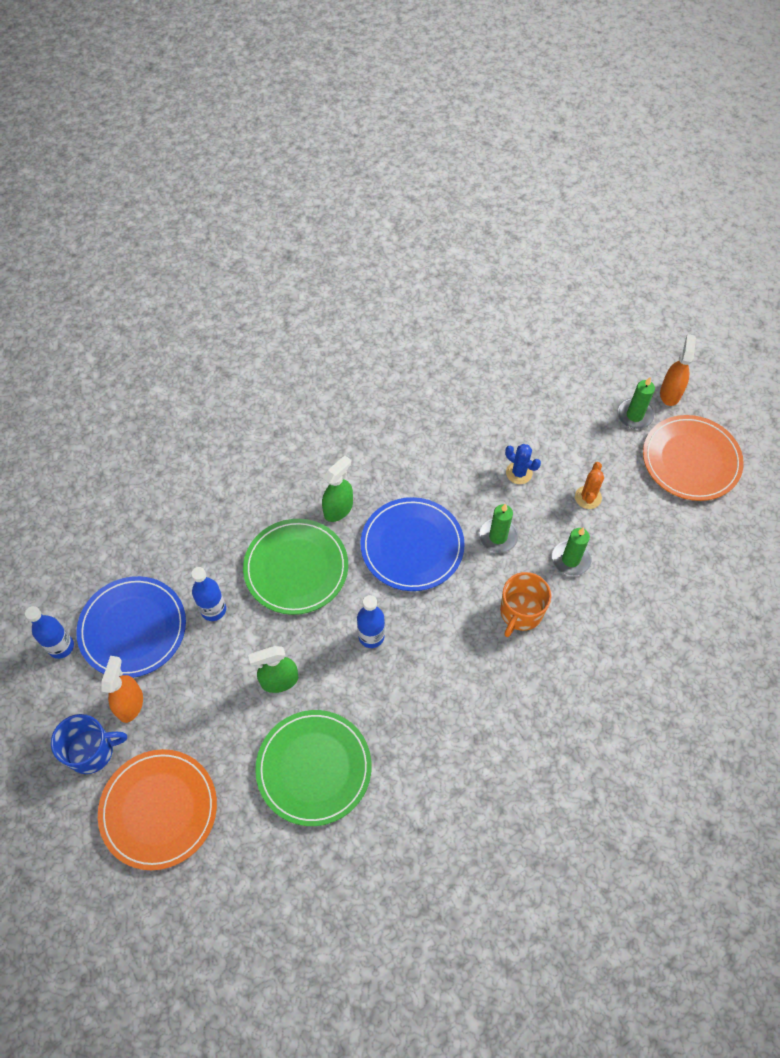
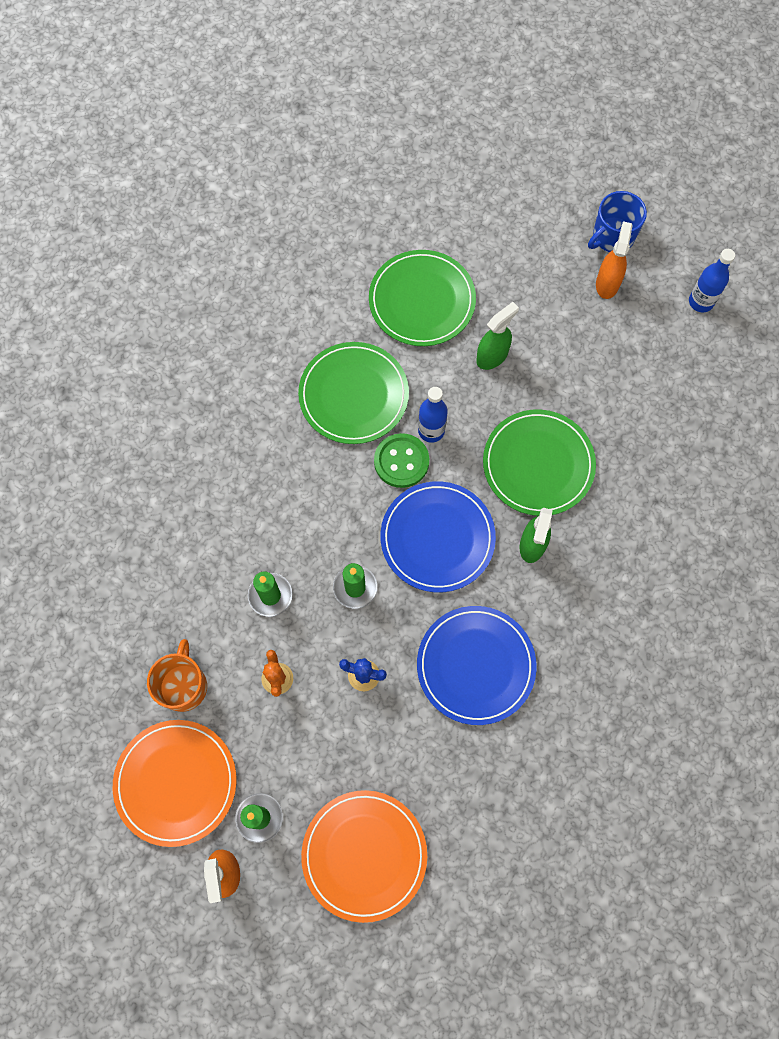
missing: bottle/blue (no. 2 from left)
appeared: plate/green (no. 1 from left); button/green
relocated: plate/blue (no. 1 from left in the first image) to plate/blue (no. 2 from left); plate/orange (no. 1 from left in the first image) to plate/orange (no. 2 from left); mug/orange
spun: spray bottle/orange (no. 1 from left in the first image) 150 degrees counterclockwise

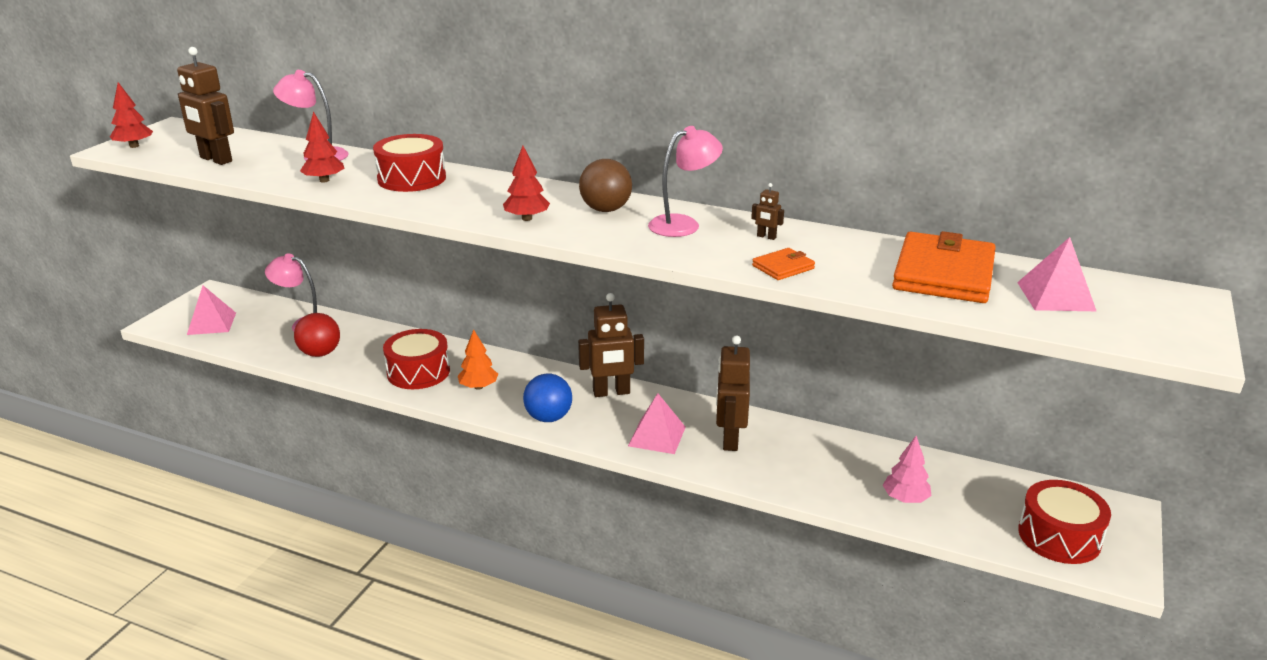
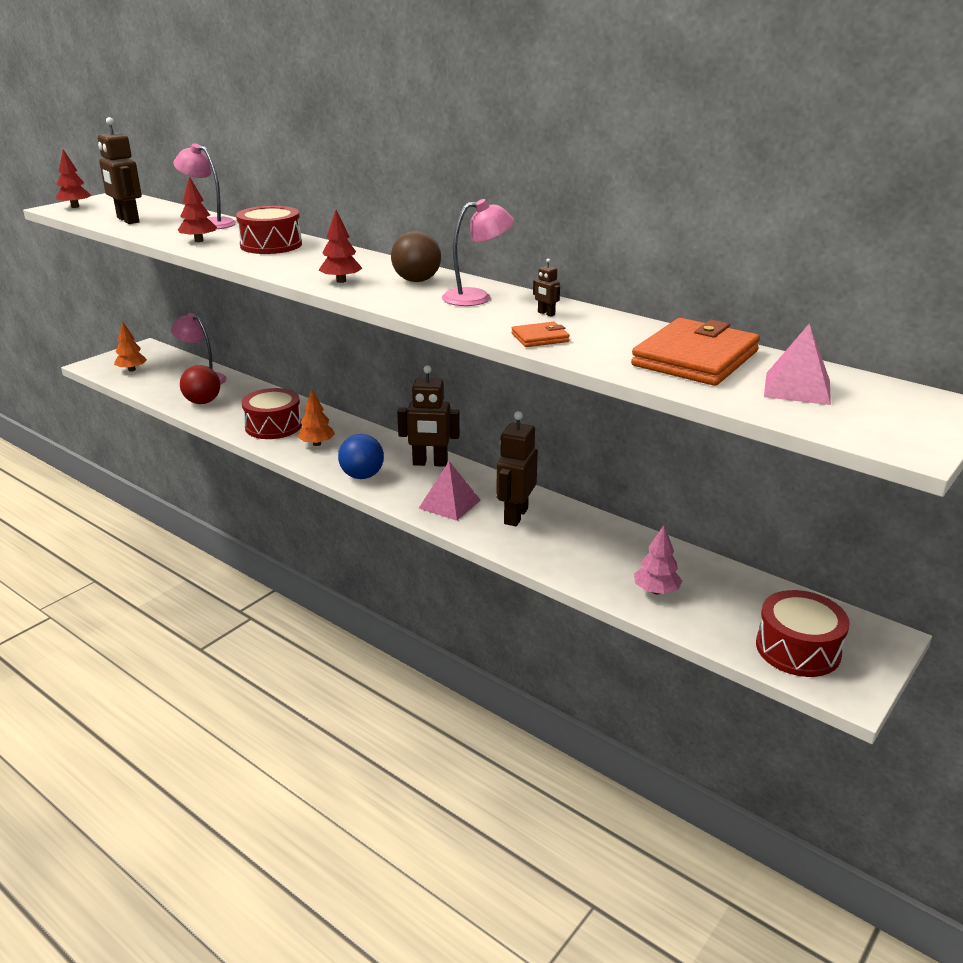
exchanged: pyramid/pink (no. 1 from left) to tree/orange (no. 1 from left)

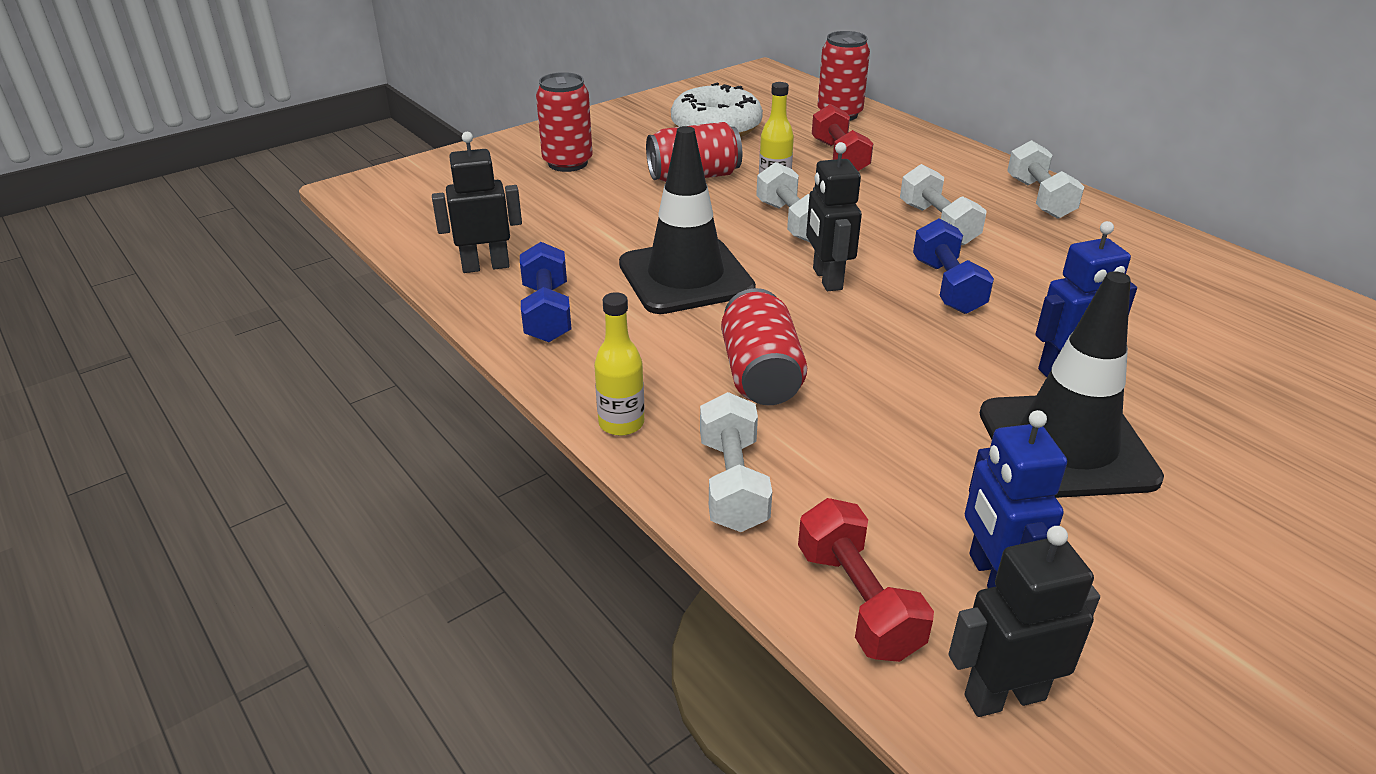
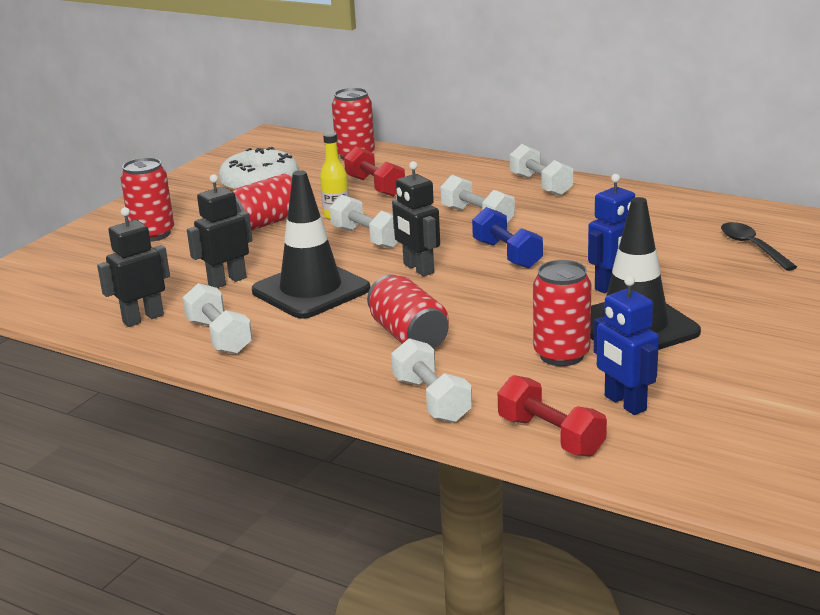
missing: bottle/yellow (no. 1 from left)
appeared: can/red (no. 5 from left); spoon/black
relocated: robot/black (no. 3 from left in the first image) to robot/black (no. 2 from left)
colour: dumbbell/blue (no. 1 from left) to dumbbell/white (no. 1 from left)

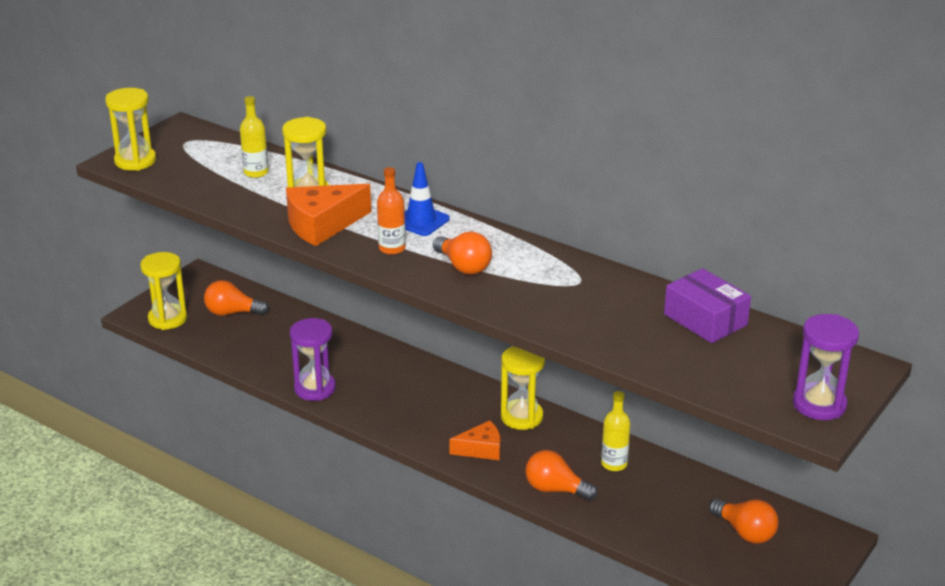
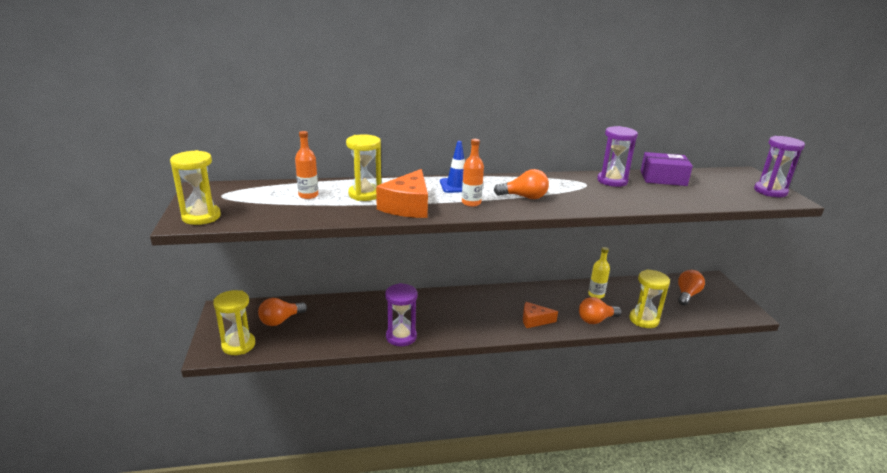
appeared: hourglass/purple (no. 2 from left)
relocated: hourglass/yellow (no. 4 from left)
colour: bottle/yellow (no. 1 from left) to bottle/orange (no. 1 from left)
spun: cheese/orange (no. 2 from left) 120 degrees counterclockwise; light bulb/orange (no. 4 from left) 60 degrees counterclockwise

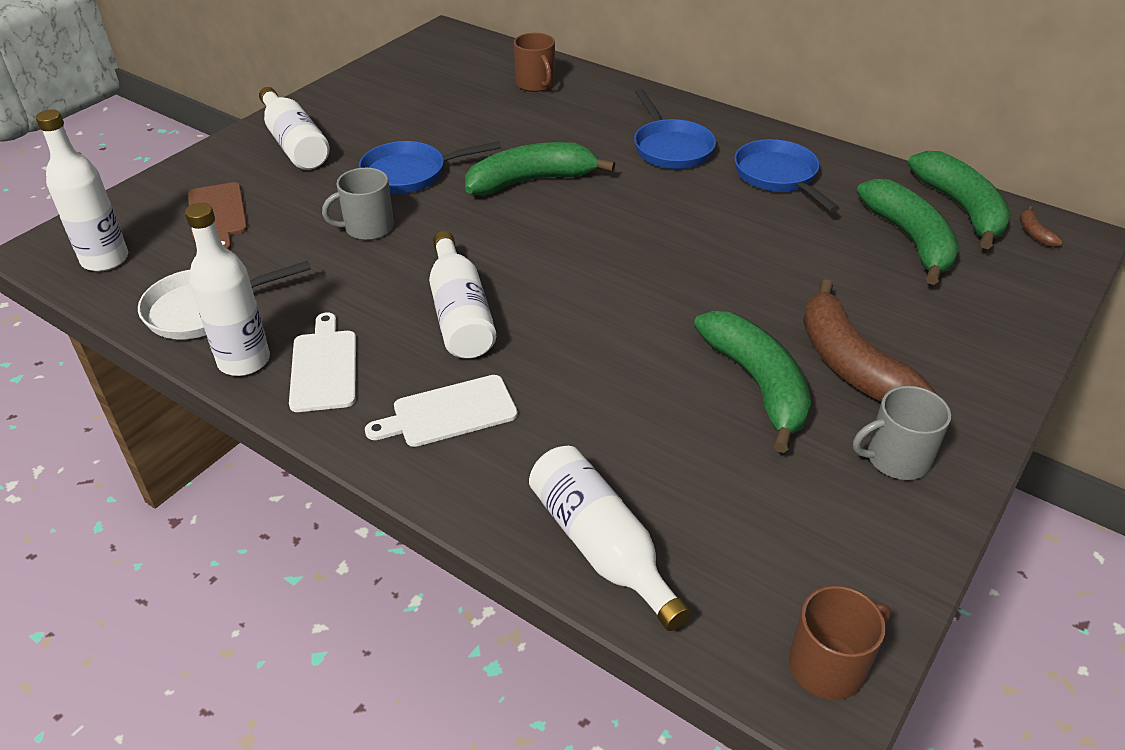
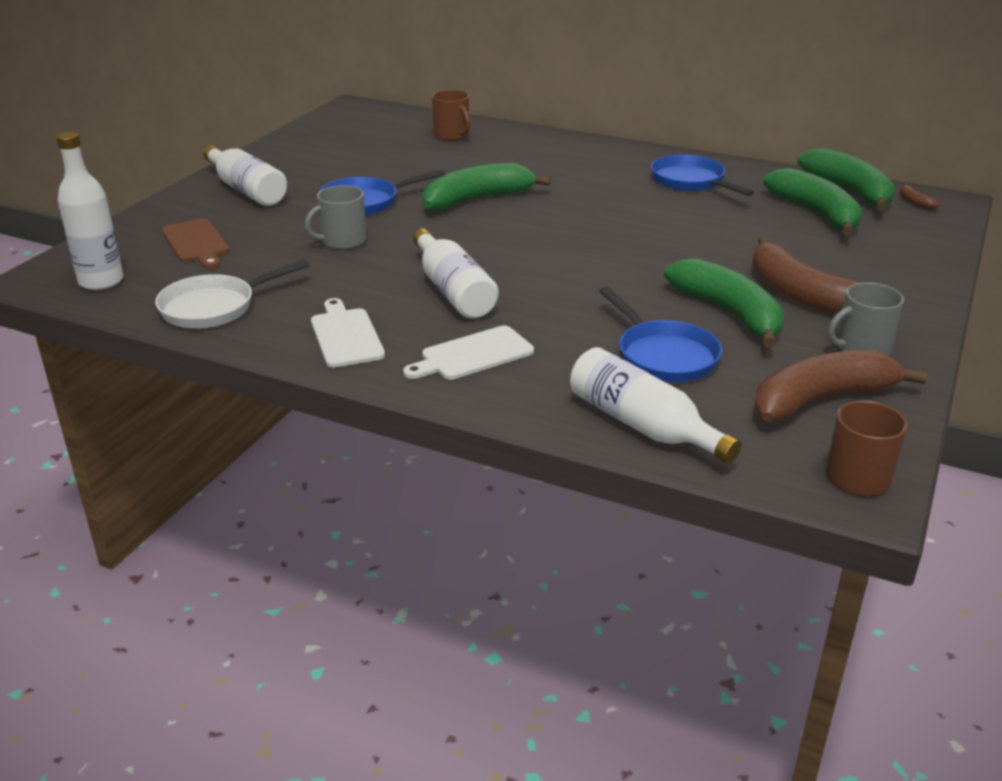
missing: bottle/white (no. 2 from left)
appeared: banana/brown (no. 2 from left)
relocated: pan/blue (no. 2 from left)

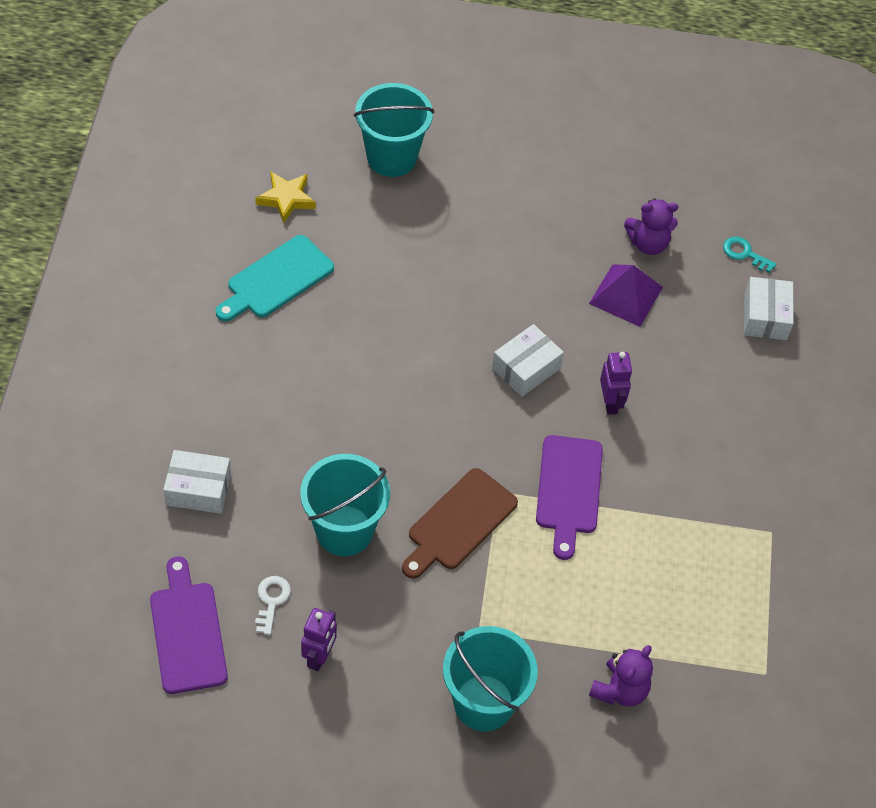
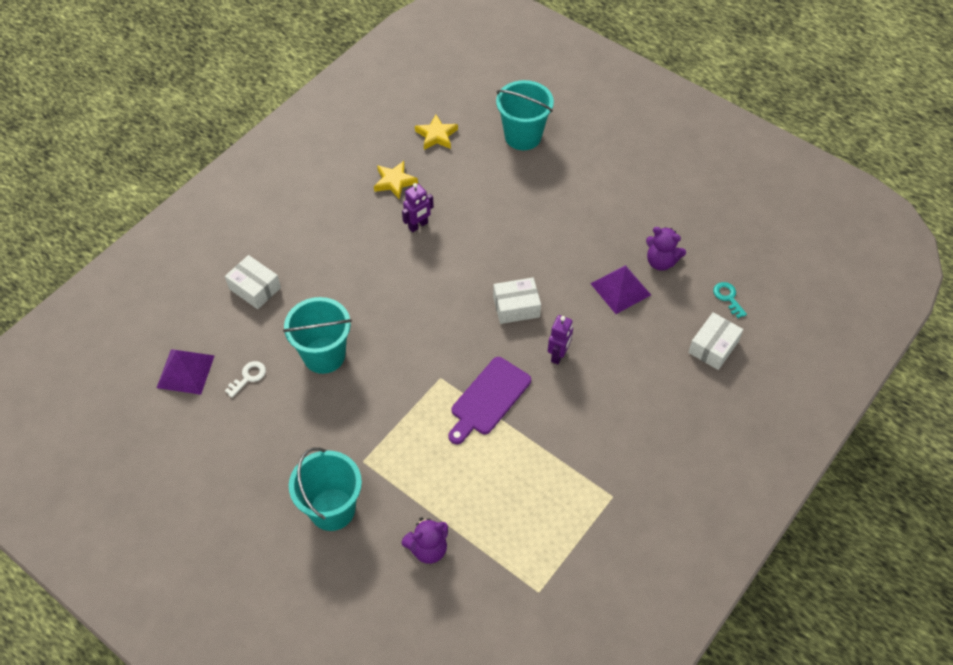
missing: cutting board/brown
relocated: robot/purple (no. 1 from left)
exchanged: cutting board/purple (no. 1 from left) to pyramid/purple (no. 1 from left); cutting board/turquoise to star/yellow (no. 1 from left)

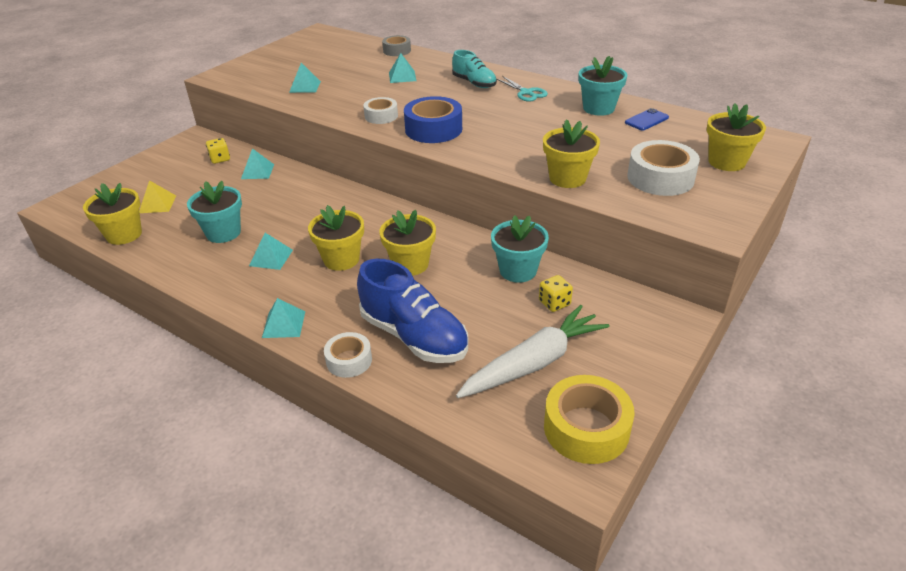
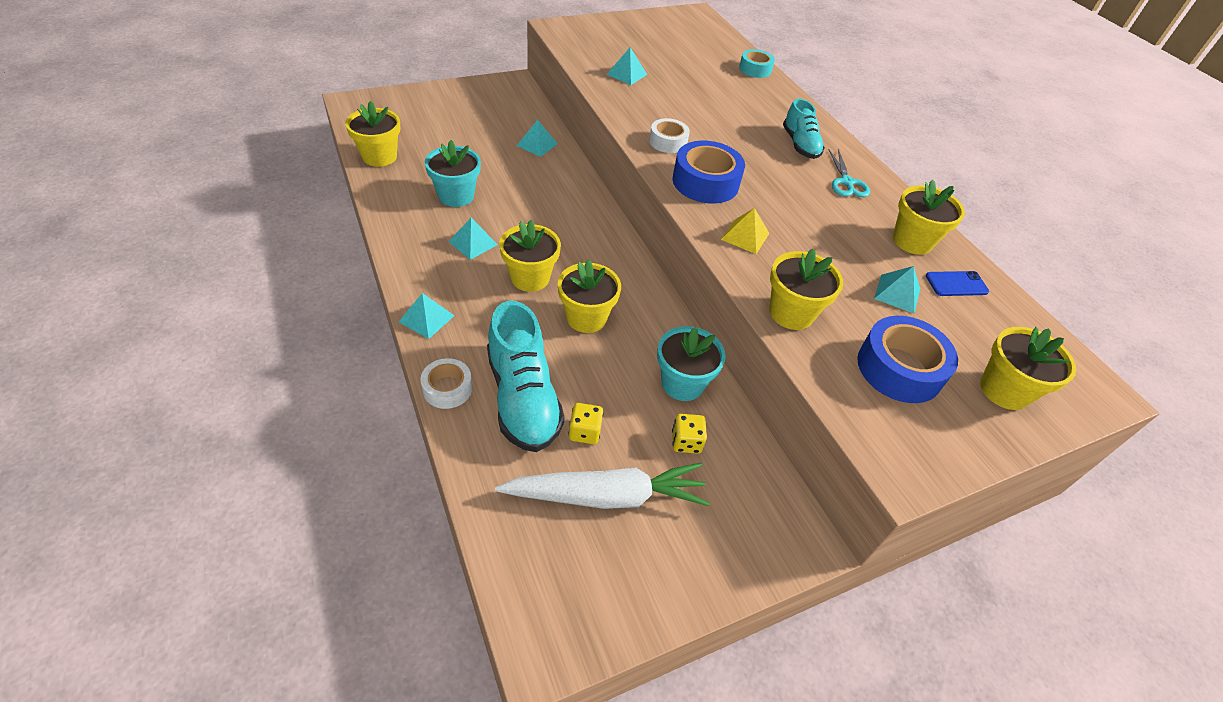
missing: tape/yellow
relocated: pyramid/yellow; dice/yellow (no. 1 from left); pyramid/turquoise (no. 5 from left)
colour: shoe/blue to shoe/turquoise (no. 1 from left); tape/grey to tape/turquoise; flower pot/turquoise (no. 3 from left) to flower pot/yellow (no. 5 from left); tape/white (no. 3 from left) to tape/blue (no. 2 from left)

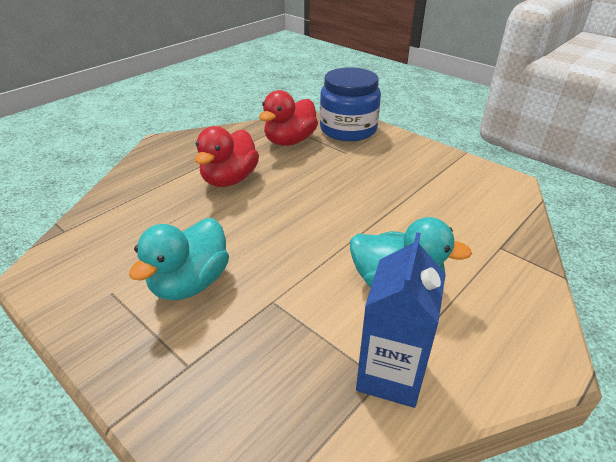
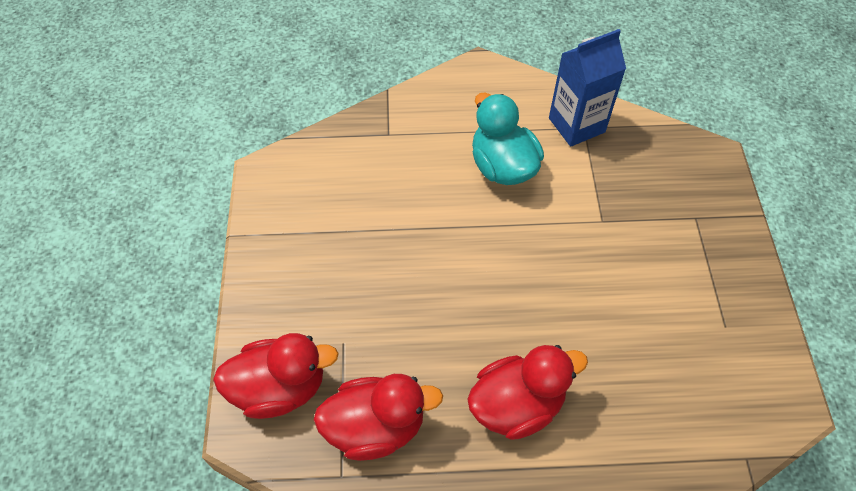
missing: duck/turquoise (no. 1 from left)
exchanged: jar/blue to duck/red (no. 1 from left)

